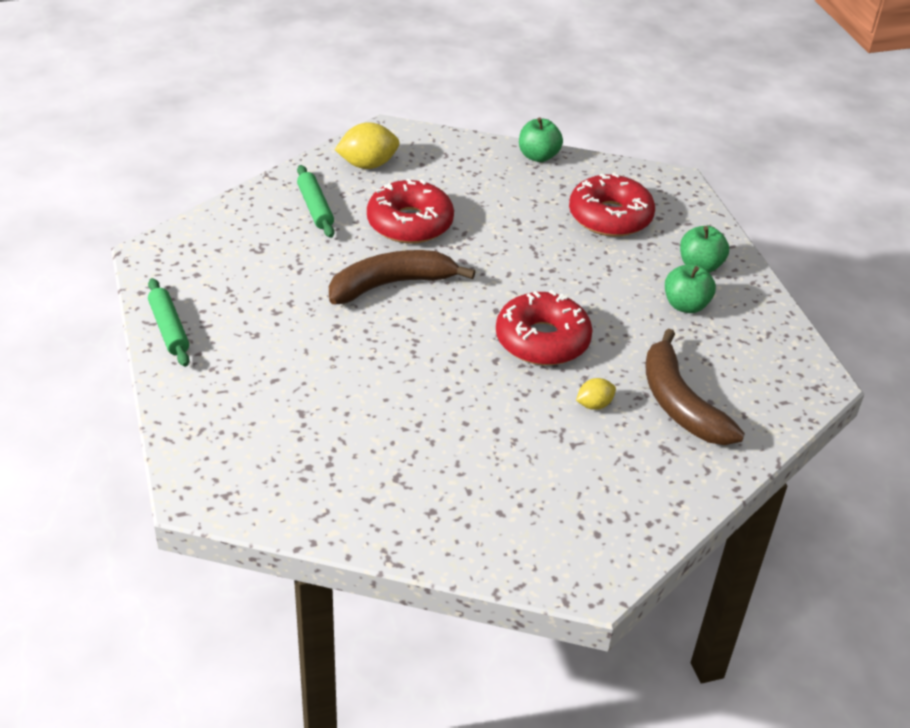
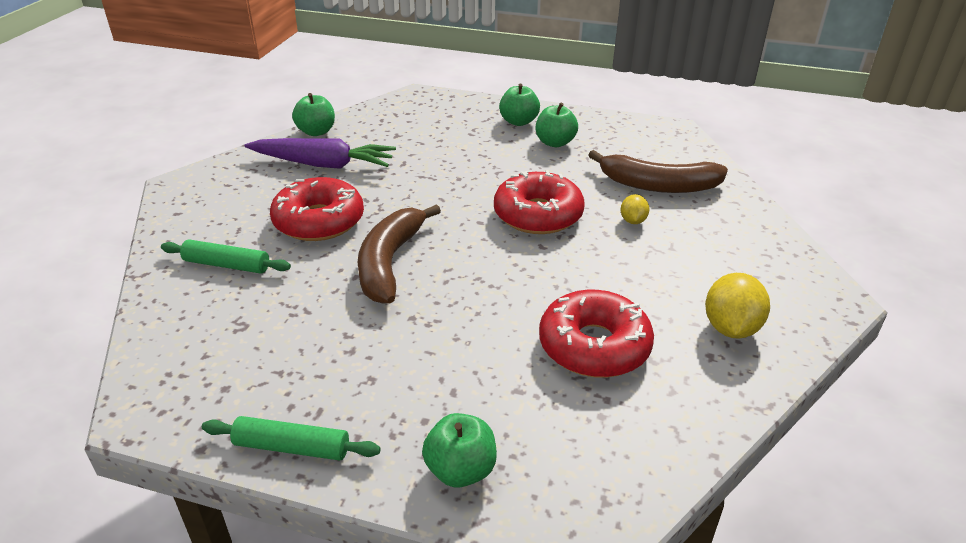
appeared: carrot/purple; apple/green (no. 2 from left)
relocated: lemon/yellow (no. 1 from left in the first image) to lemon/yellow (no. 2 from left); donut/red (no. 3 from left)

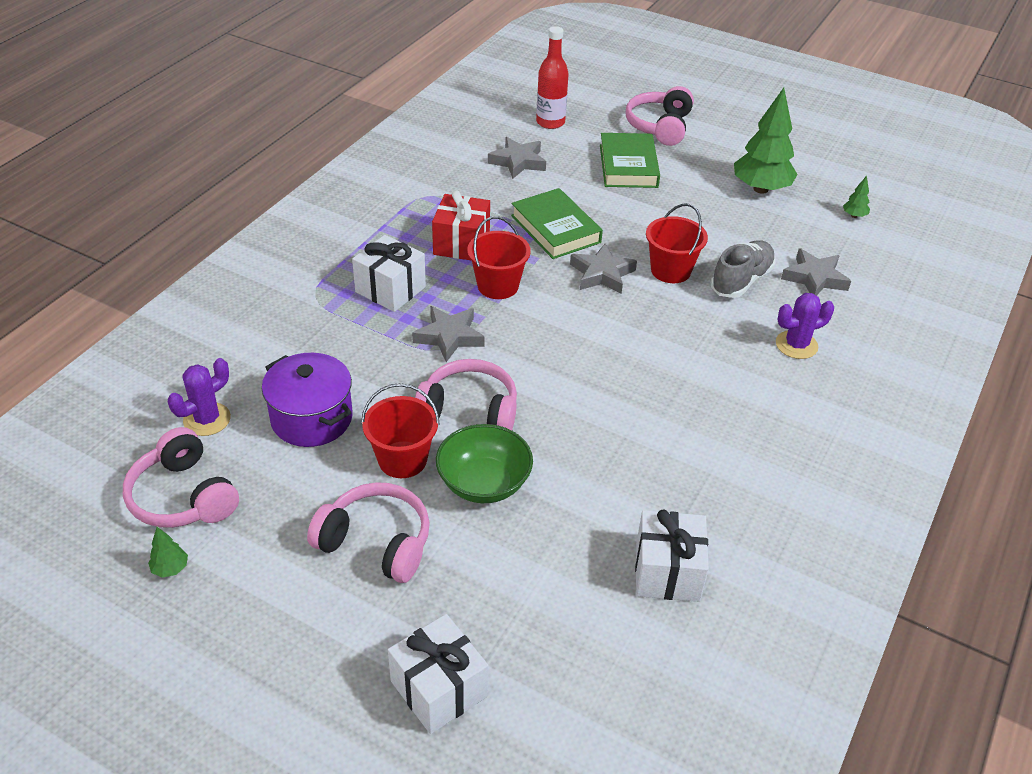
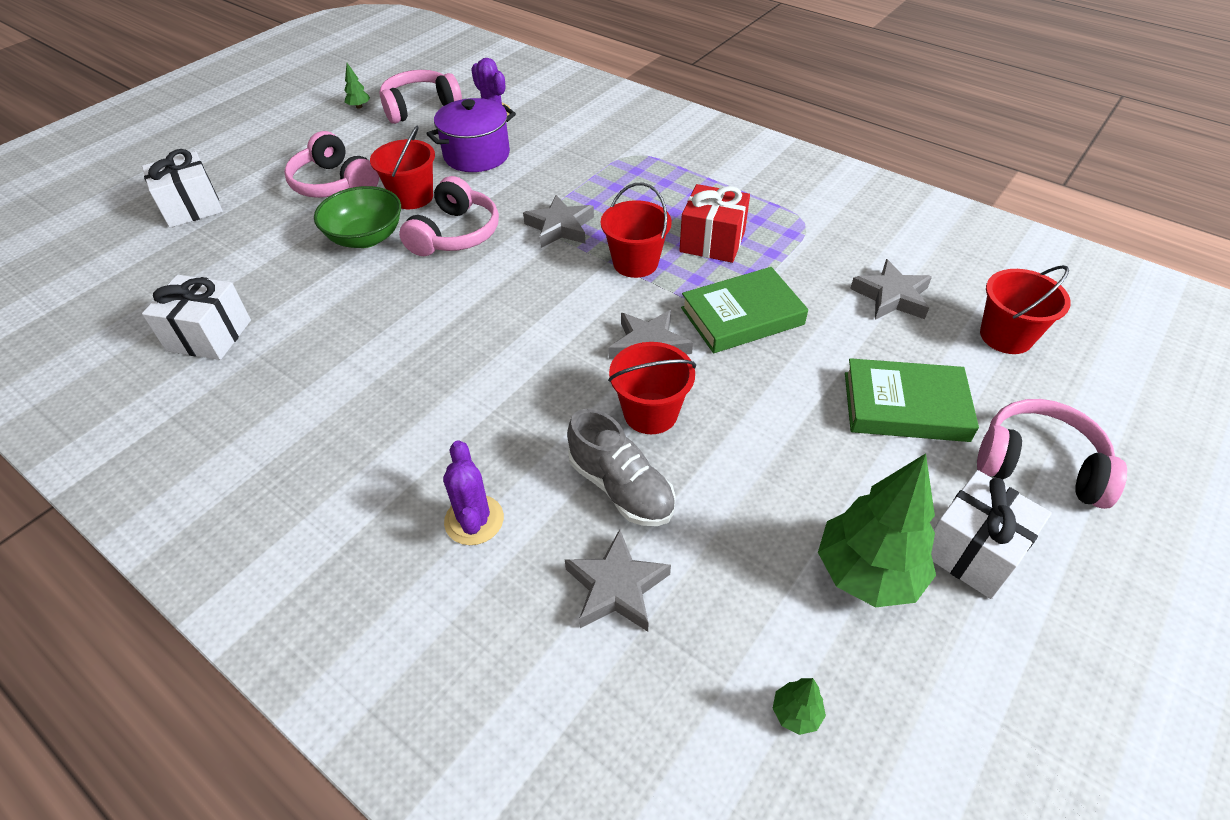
relocated: gift/white (no. 1 from left in the first image) to gift/white (no. 3 from left)
exchanged: bottle/red to bucket/red (no. 4 from left)
spun: headphones/pink (no. 2 from left in the first image) 105 degrees clockwise

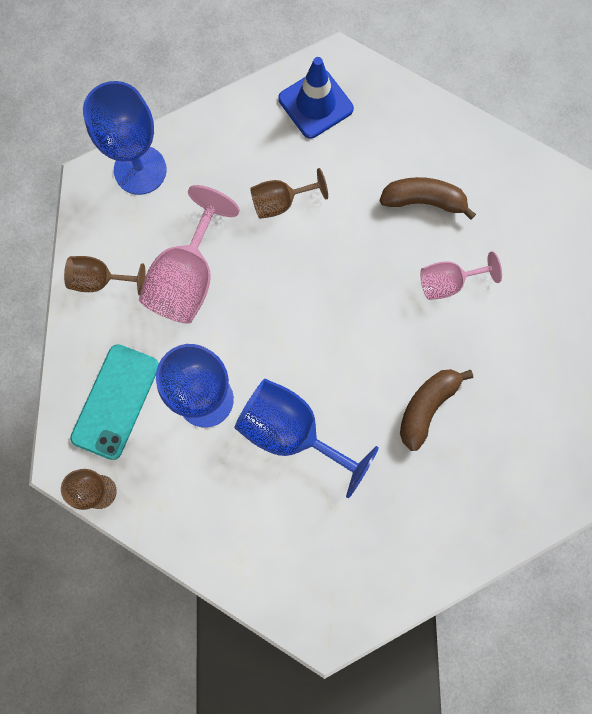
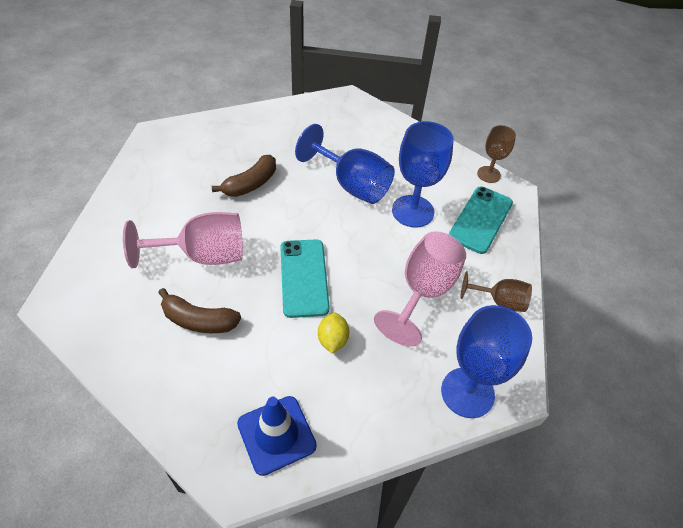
appeared: phone/turquoise (no. 1 from left)
exchanged: goblet/brown (no. 3 from left) to lemon/yellow
size: goblet/pink (no. 2 from left in the first image) x1.70

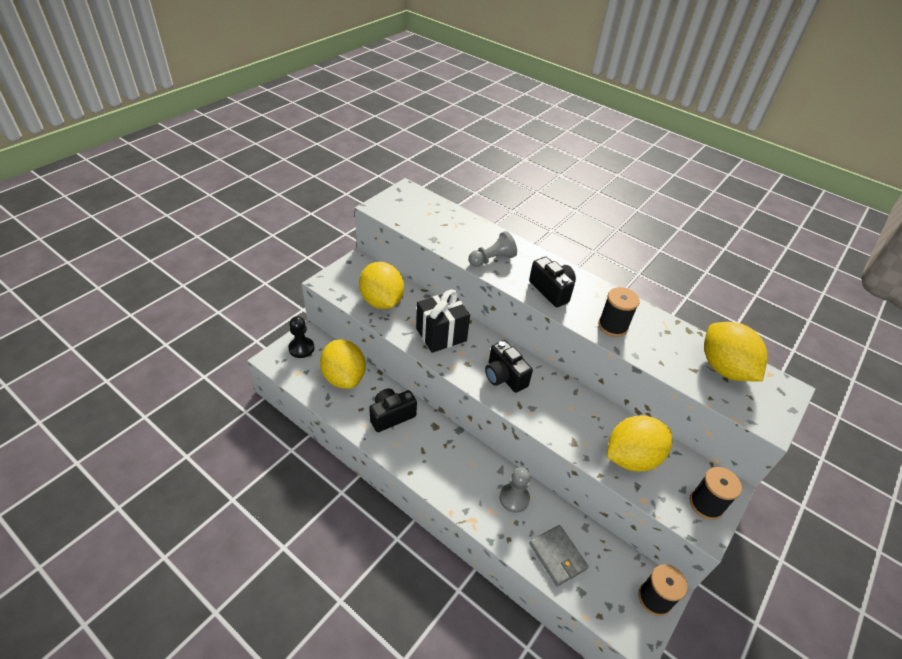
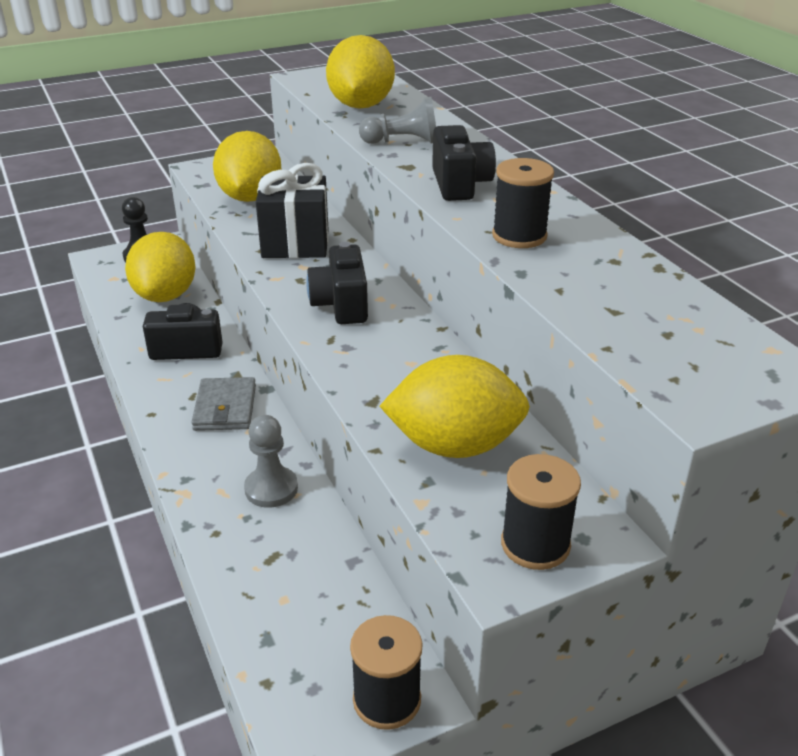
relocated: wallet/grey; lemon/yellow (no. 4 from left in the first image) to lemon/yellow (no. 3 from left)

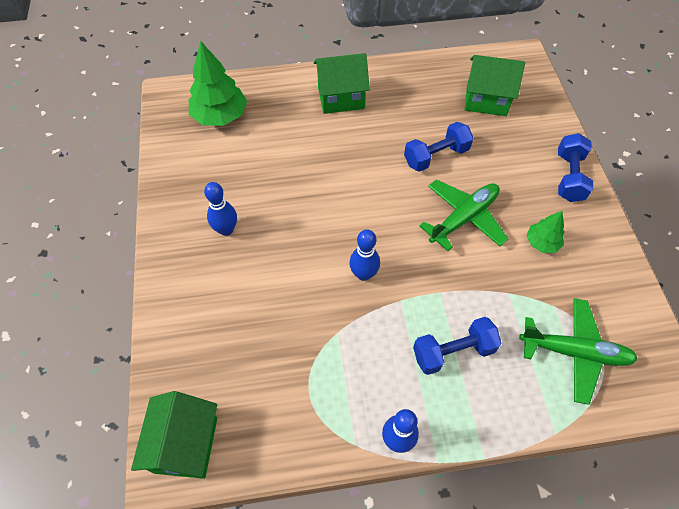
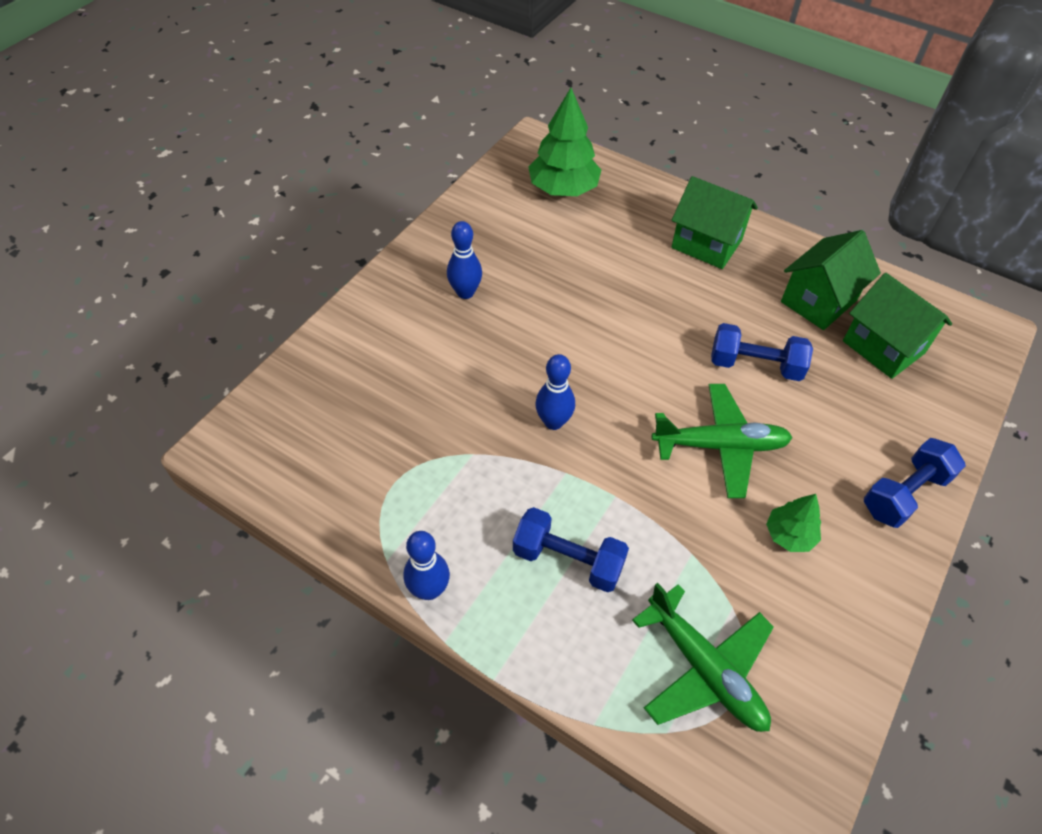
relocated: house/green (no. 1 from left in the first image) to house/green (no. 2 from left)

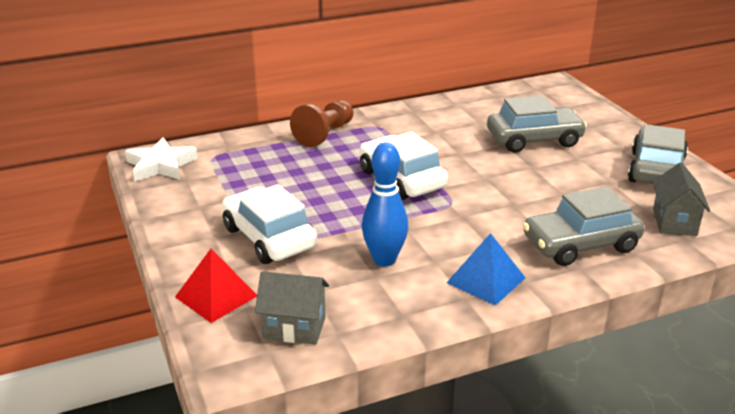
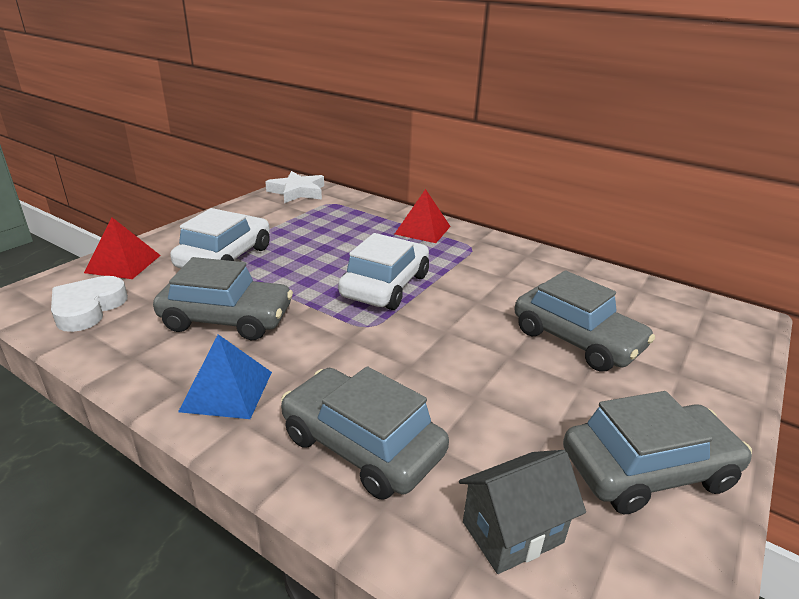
exchanged: house/grey (no. 1 from left) to heart/white; pawn/brown to pyramid/red (no. 2 from left); bowling pin/blue to car/grey (no. 1 from left)

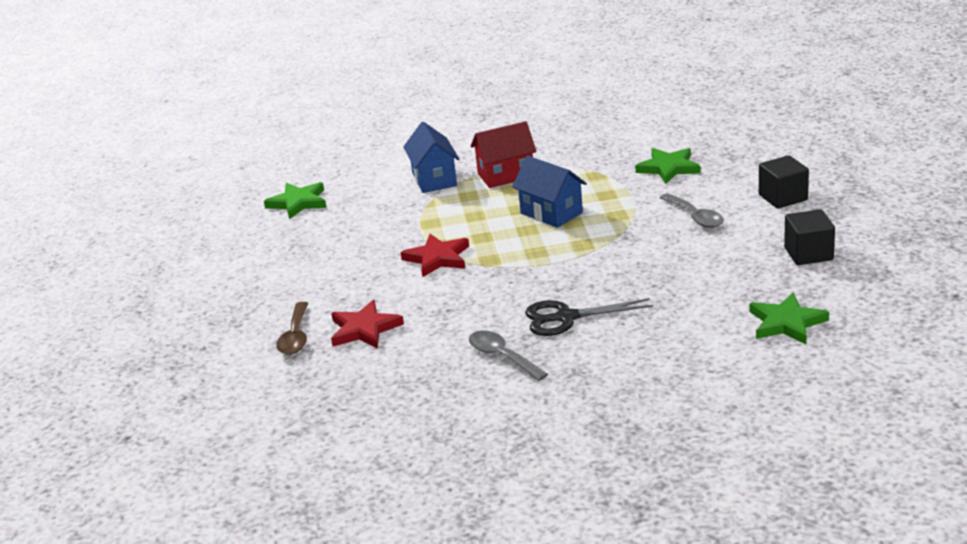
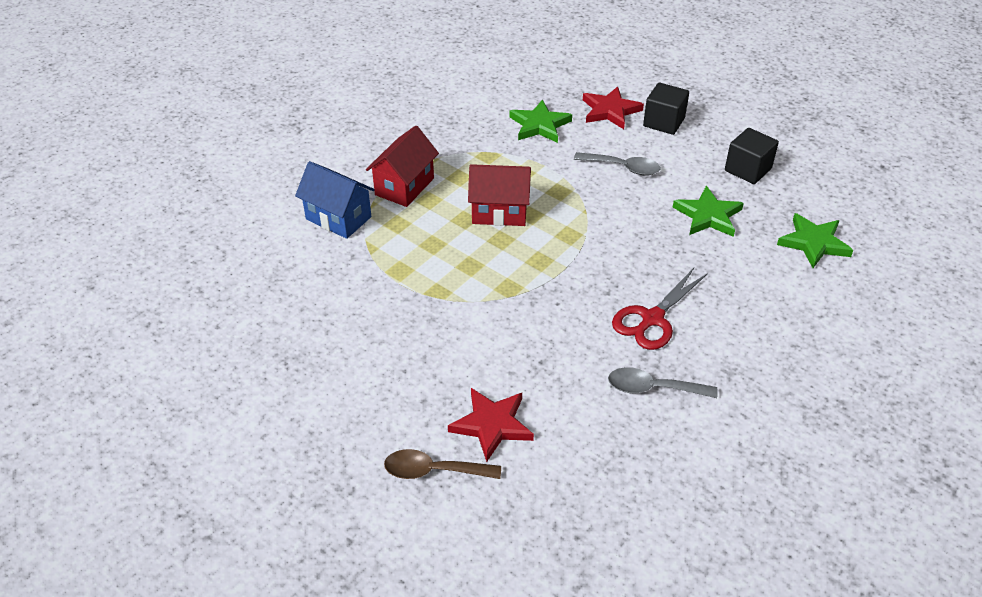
relocated: star/green (no. 1 from left in the first image) to star/green (no. 2 from left); star/red (no. 2 from left)
colour: house/blue (no. 2 from left) to house/red (no. 2 from left); scissors/black to scissors/red
spun: spoon/brown 135 degrees clockwise

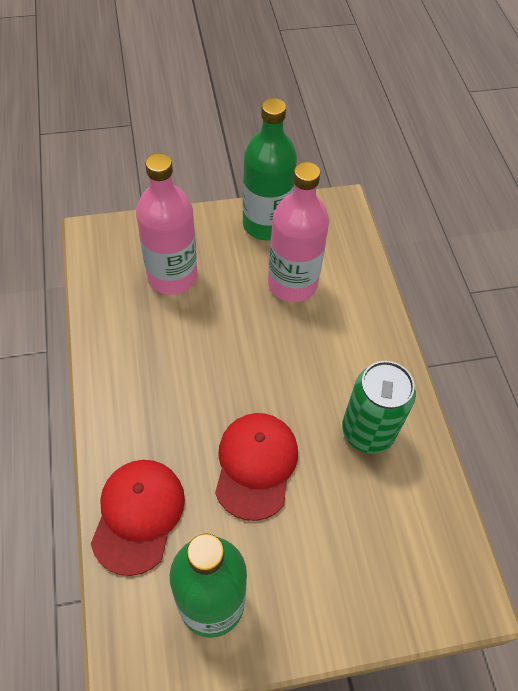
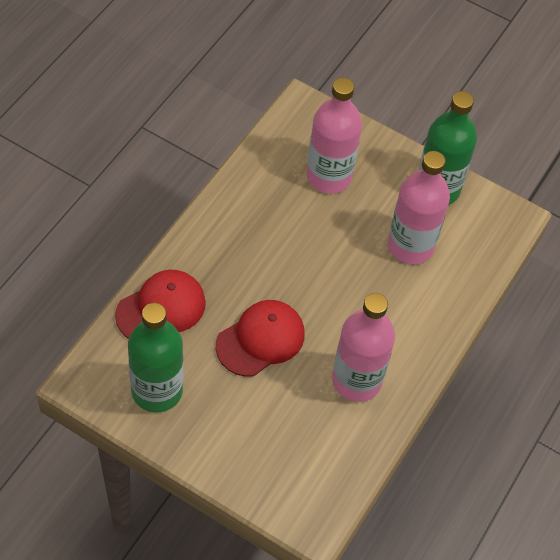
exchanged: can/green to bottle/pink (no. 2 from left)

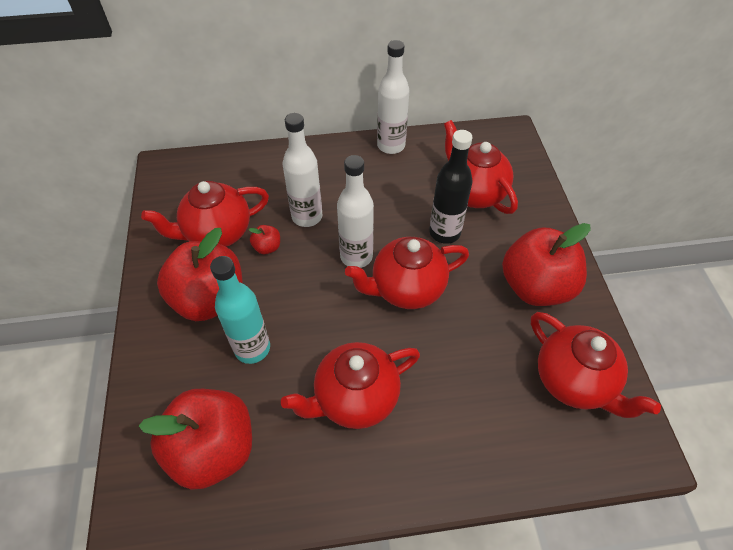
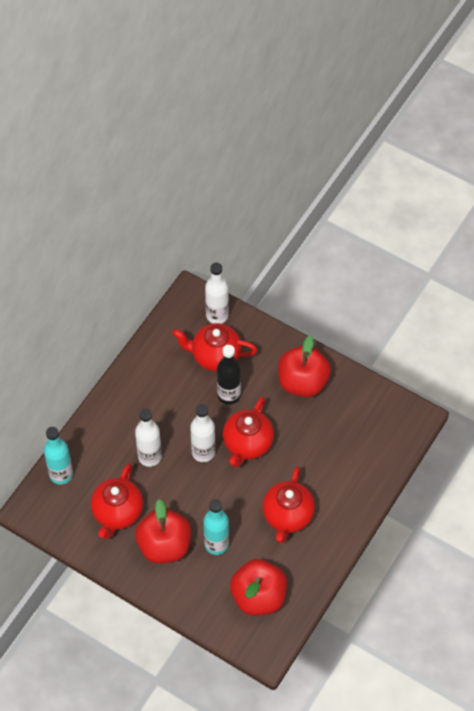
missing: apple/red (no. 3 from left); teapot/red (no. 5 from left)
appeared: bottle/turquoise (no. 1 from left)
relocated: bottle/white (no. 3 from left)

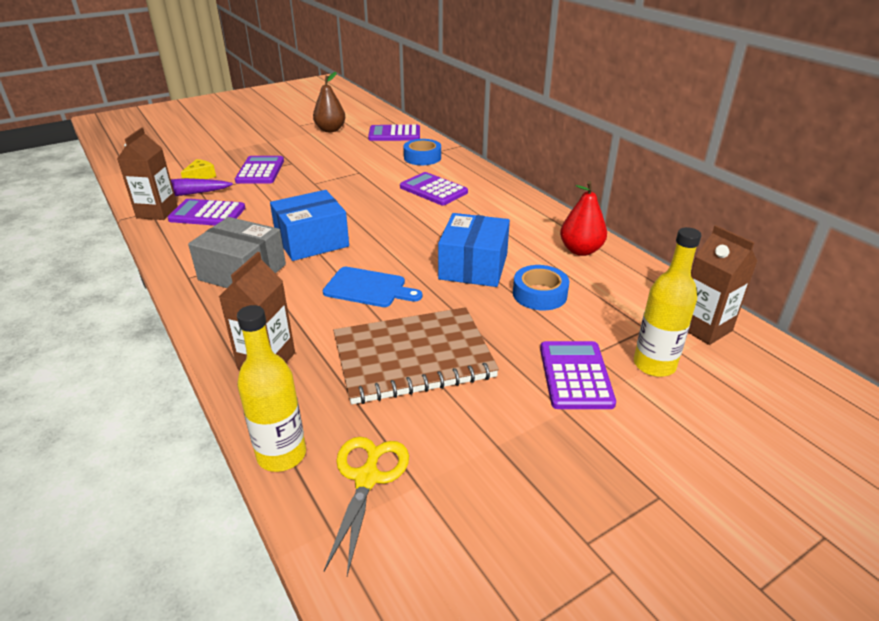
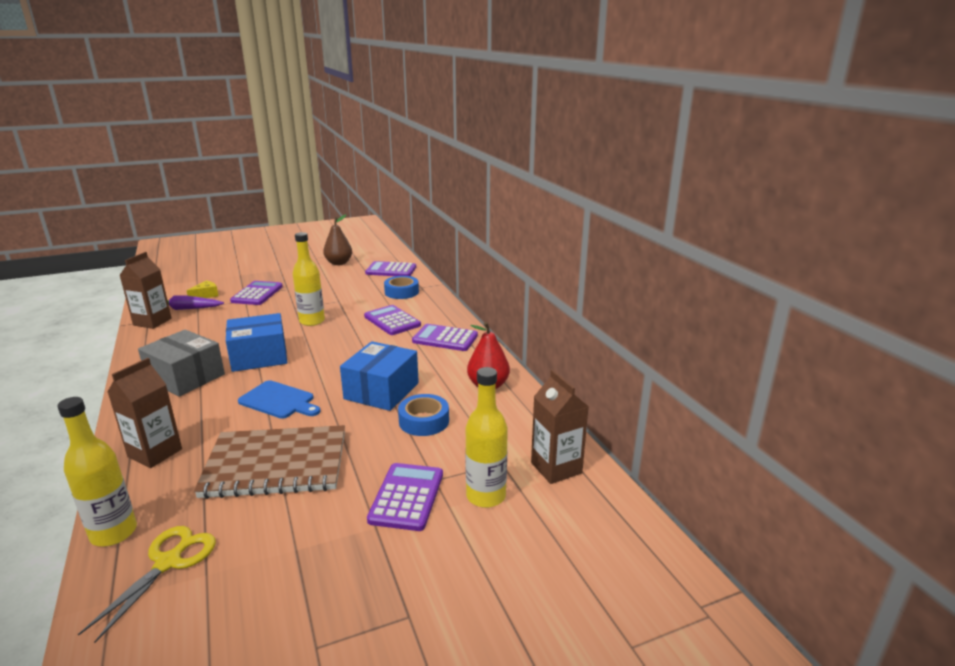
appeared: bottle/yellow (no. 2 from left)
relocated: calculator/purple (no. 1 from left in the first image) to calculator/purple (no. 5 from left)

